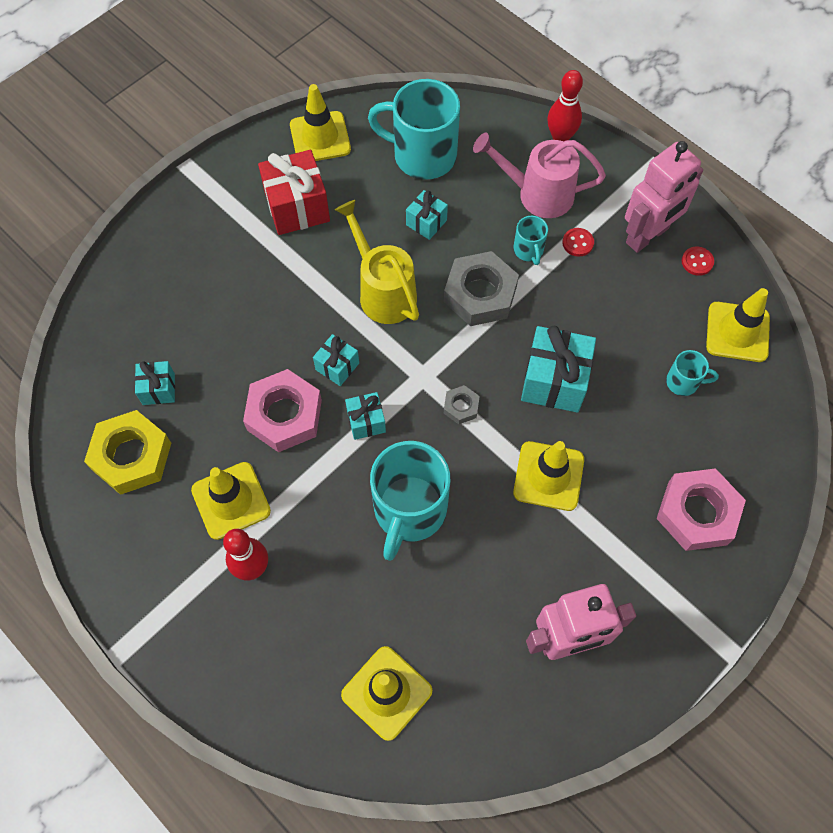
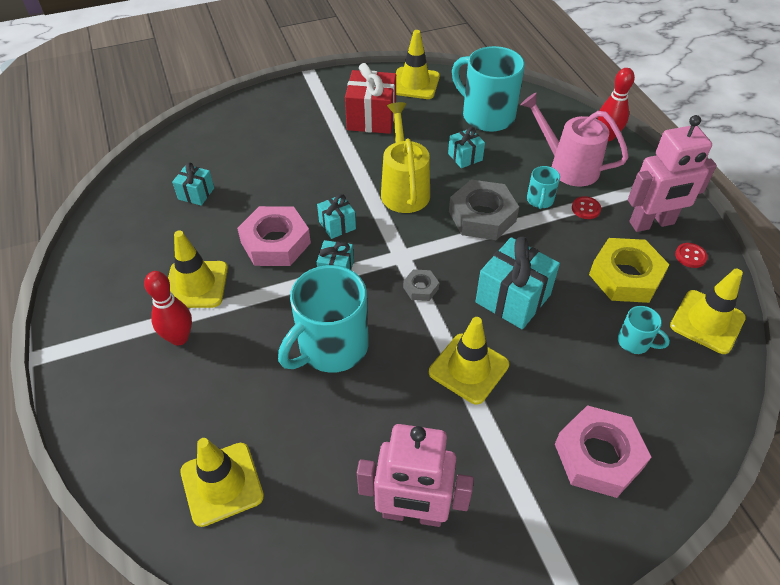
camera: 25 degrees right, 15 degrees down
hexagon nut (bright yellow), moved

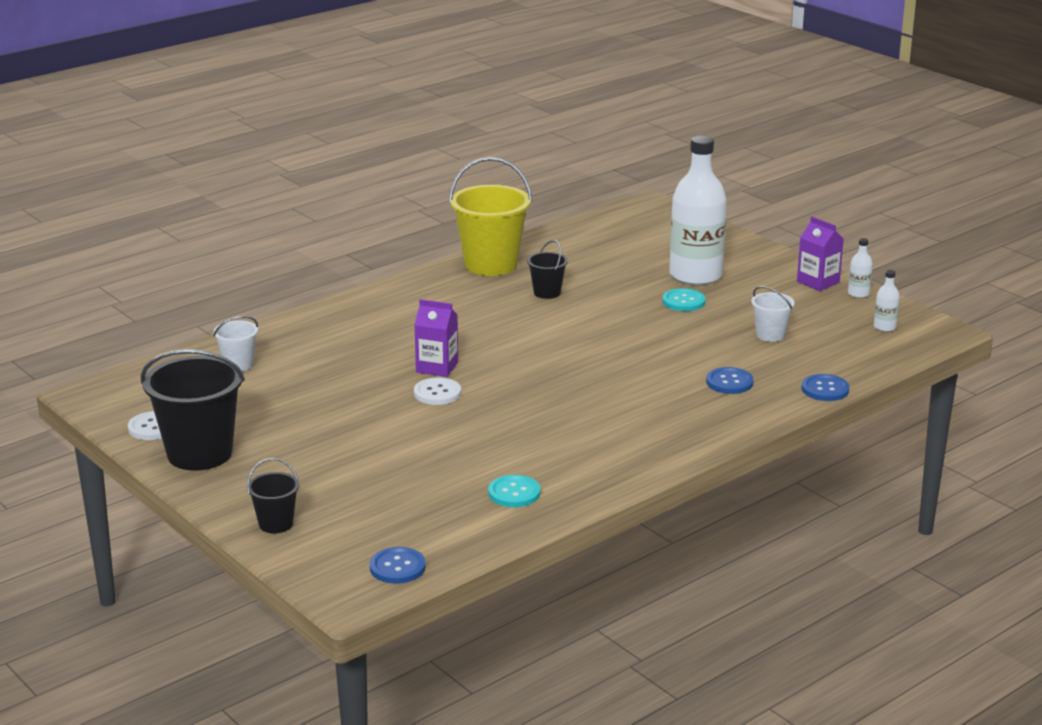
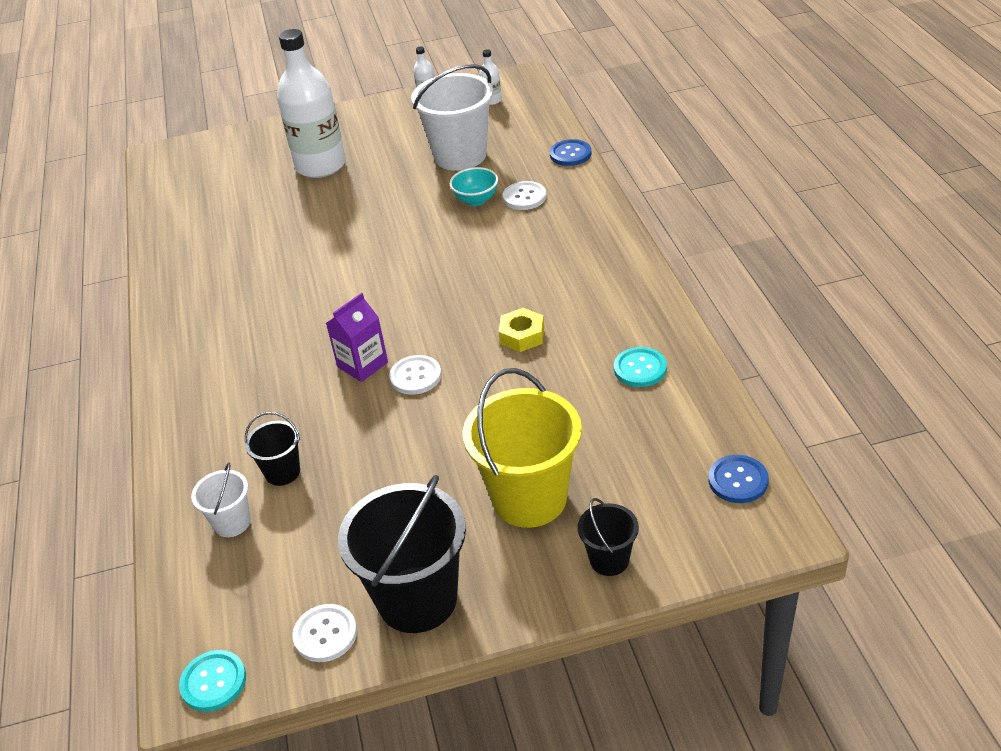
camera: 60 degrees left, 15 degrees up
shirt button (turquoise) (2nd from left in the first image) -> shirt button (turquoise) (1st from left), moved
bucket (ebony) (3rd from left in the first image) -> bucket (ebony) (1st from left), moved
bucket (snow-white) (2nd from left), x2.02
none -> bowl (turquoise)
bucket (bright yellow), moved
none -> hexagon nut (bright yellow)
shirt button (blue) (2nd from left) -> shirt button (snow-white) (3rd from left)
juice carton (royal purple) (2nd from left) -> none

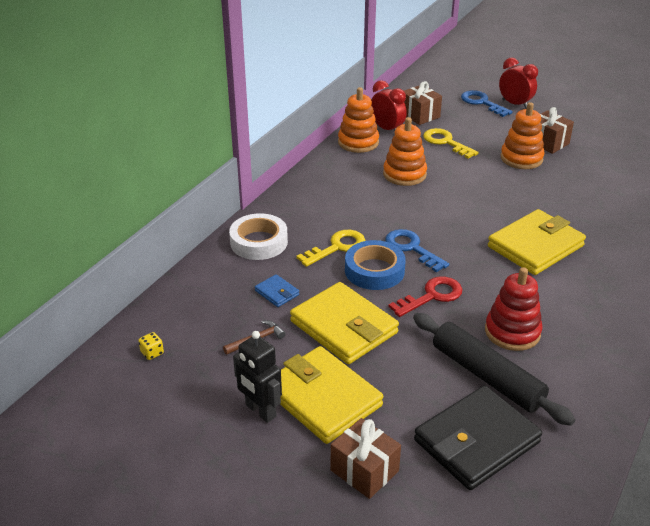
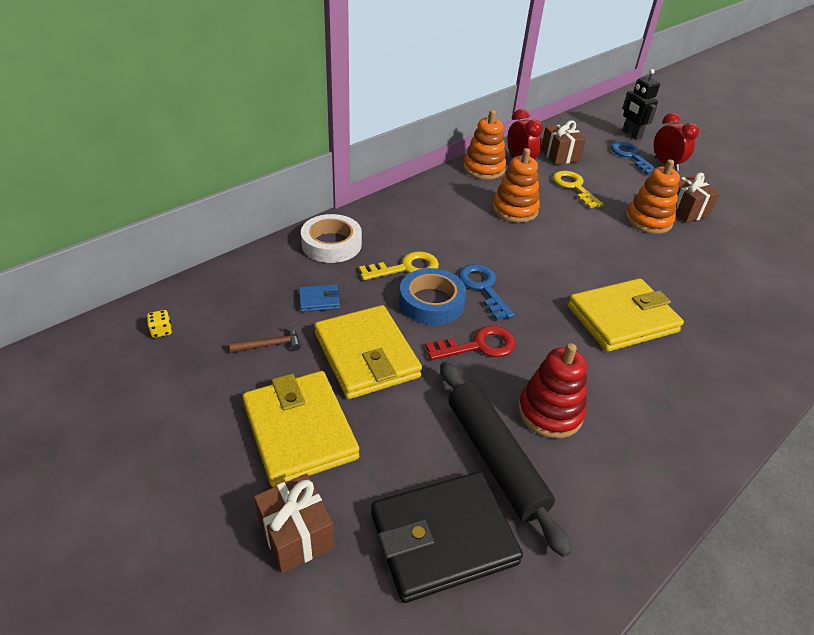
camera: 15 degrees right, 5 degrees up
card wallet (blue), 75 degrees counterclockwise
robot (ebony), moved

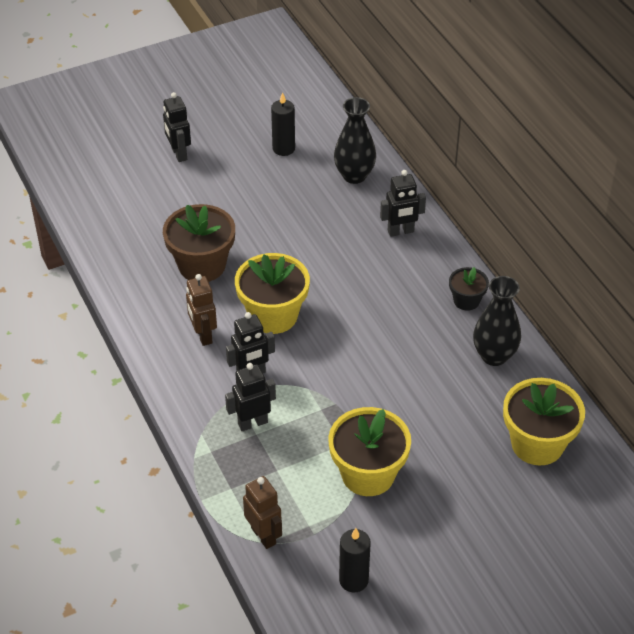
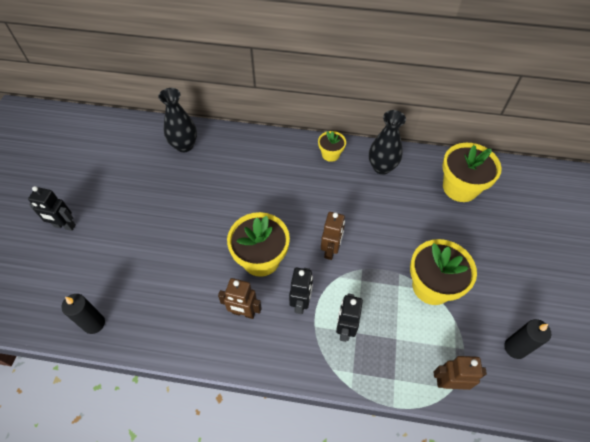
camera: 55 degrees left, 10 degrees up
pillar candle (ebony) (1st from left), moved
potted plant (ebony) -> potted plant (bright yellow) (2nd from left)
none -> robot (russet) (2nd from left)
potted plant (russet) -> none
robot (ebony) (4th from left) -> none

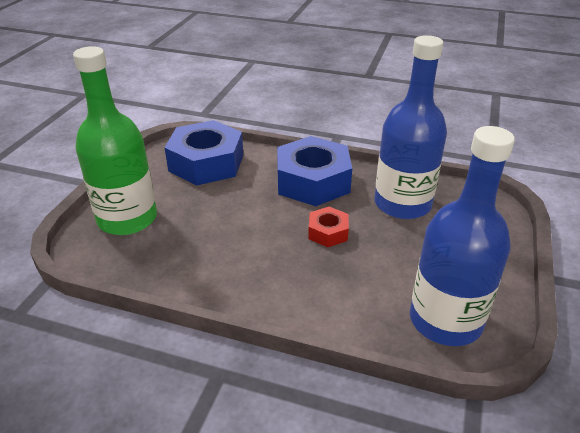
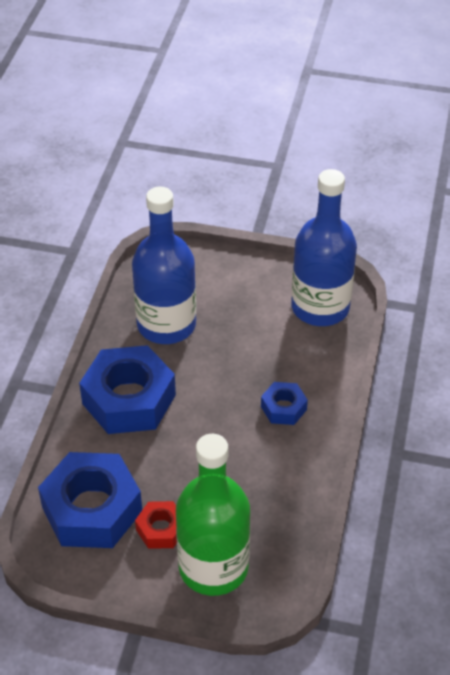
camera: 95 degrees left, 10 degrees up
hexagon nut (crimson), moved
none -> hexagon nut (blue) (3rd from left)

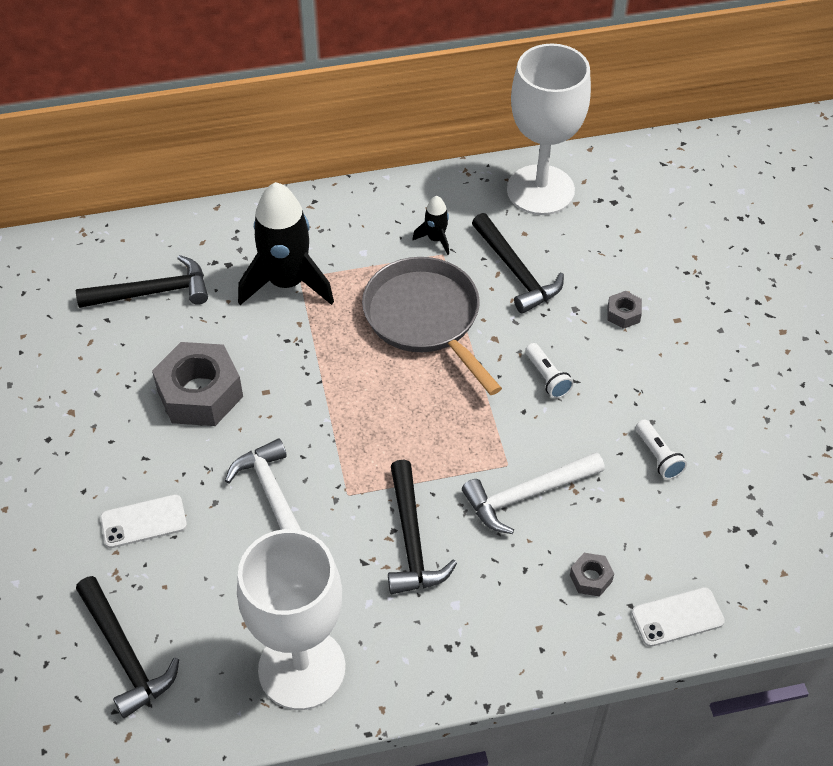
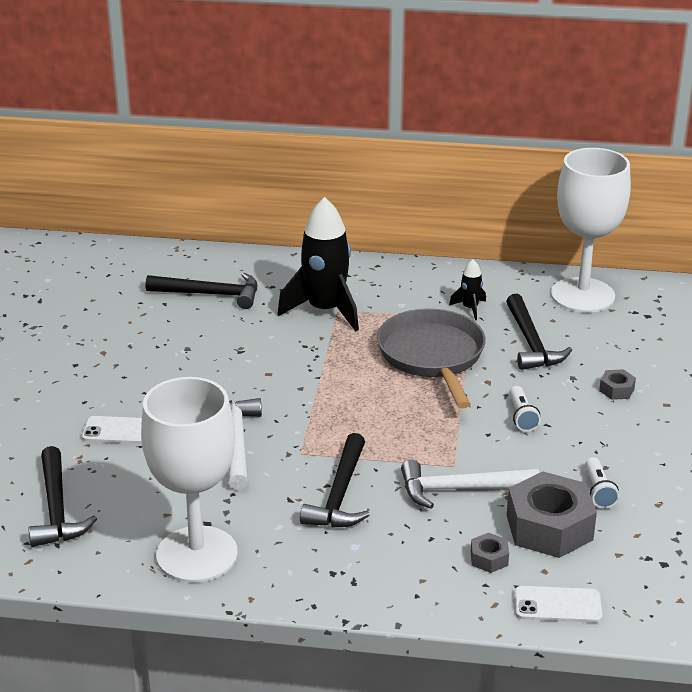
camera: 20 degrees right, 20 degrees down
hexagon nut (ash-grey) (1st from left in the first image) -> hexagon nut (ash-grey) (2nd from left), moved

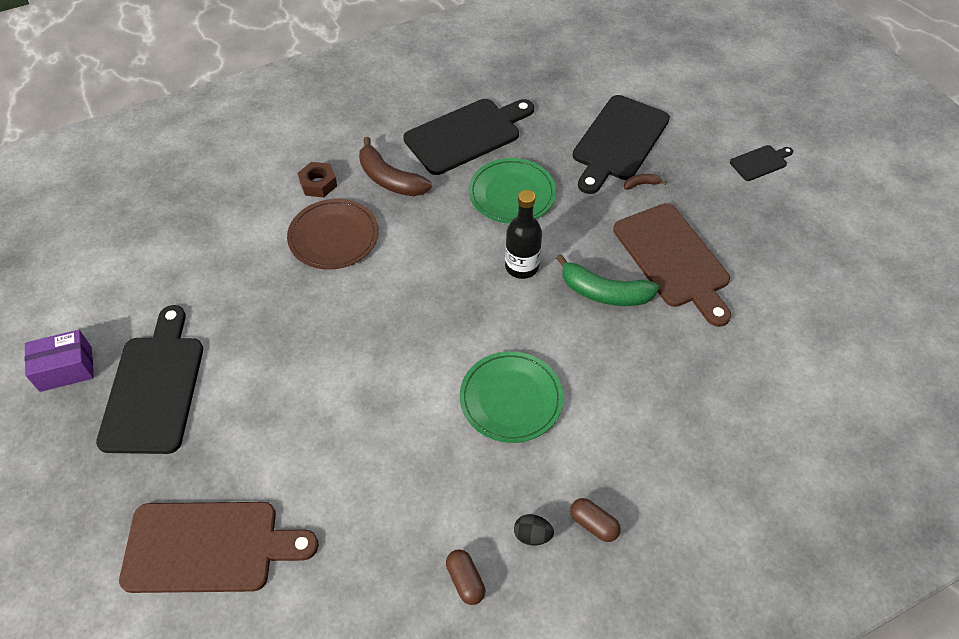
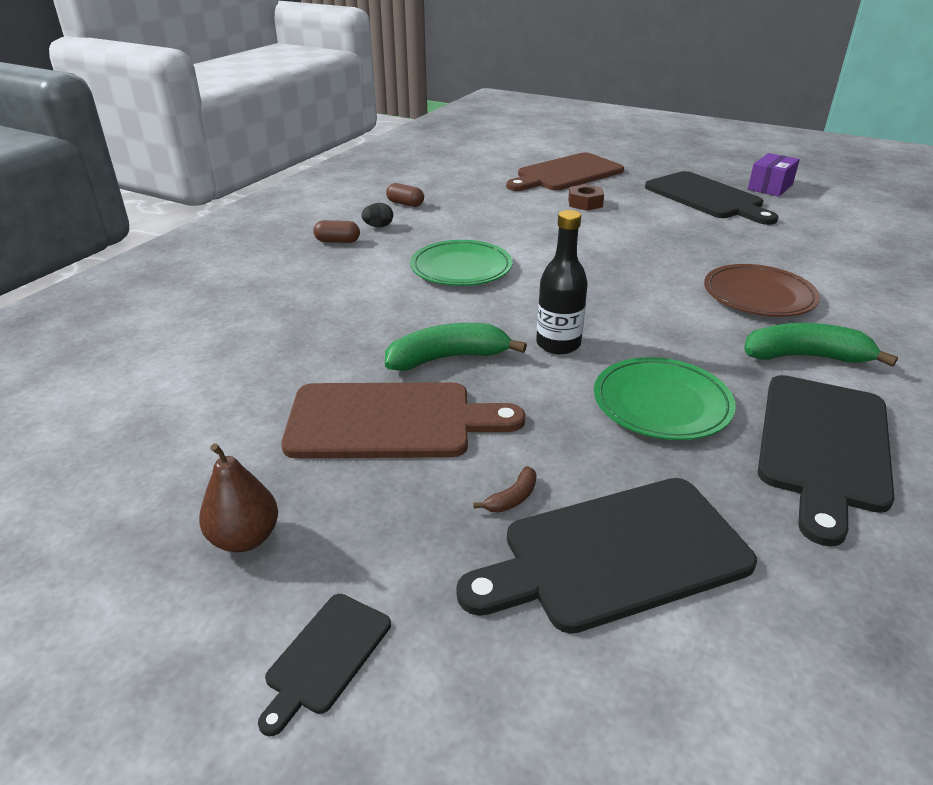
camera: 145 degrees right, 20 degrees down
none -> toy pear (russet)
bread board (russet) (2nd from left in the first image) -> bread board (russet) (1st from left), 150 degrees clockwise
bread board (ebony) (3rd from left in the first image) -> bread board (ebony) (2nd from left), 105 degrees counterclockwise
hexagon nut (russet), moved
toy banana (russet) (1st from left) -> toy banana (leaf-green) (2nd from left)

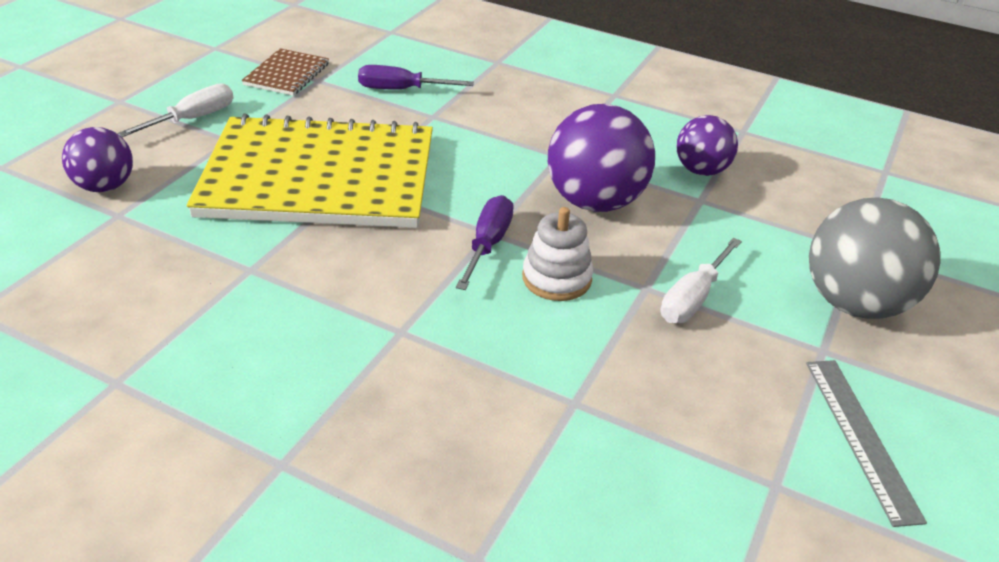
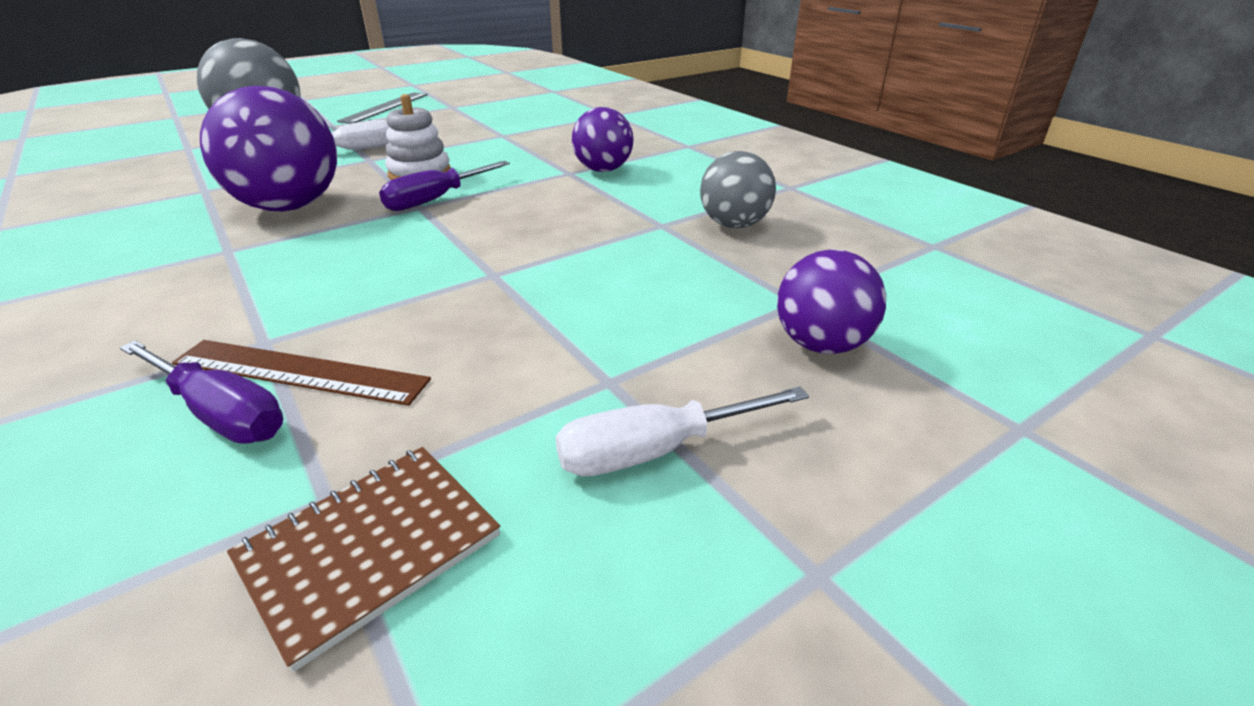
camera: 150 degrees left, 5 degrees down
none -> straightedge (russet)
play ball (royal purple) (3rd from left in the first image) -> play ball (royal purple) (2nd from left), moved
none -> play ball (ash-grey) (2nd from left)
exercise book (bright yellow) -> none

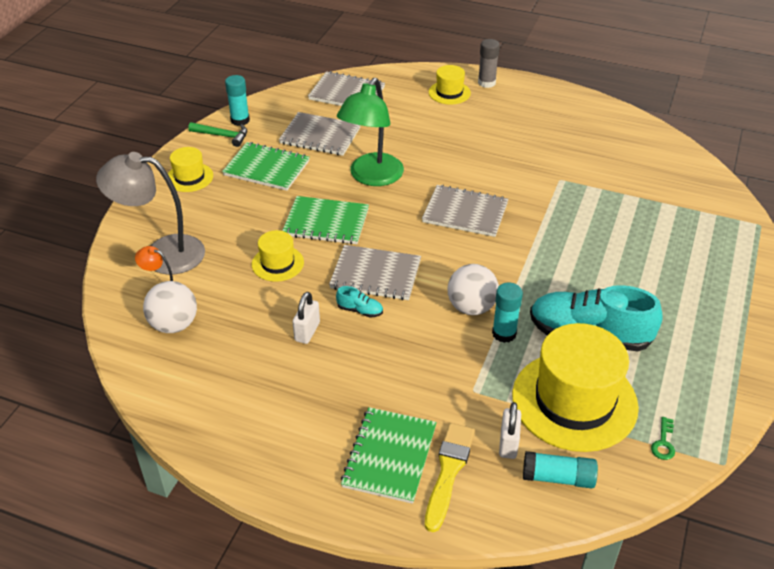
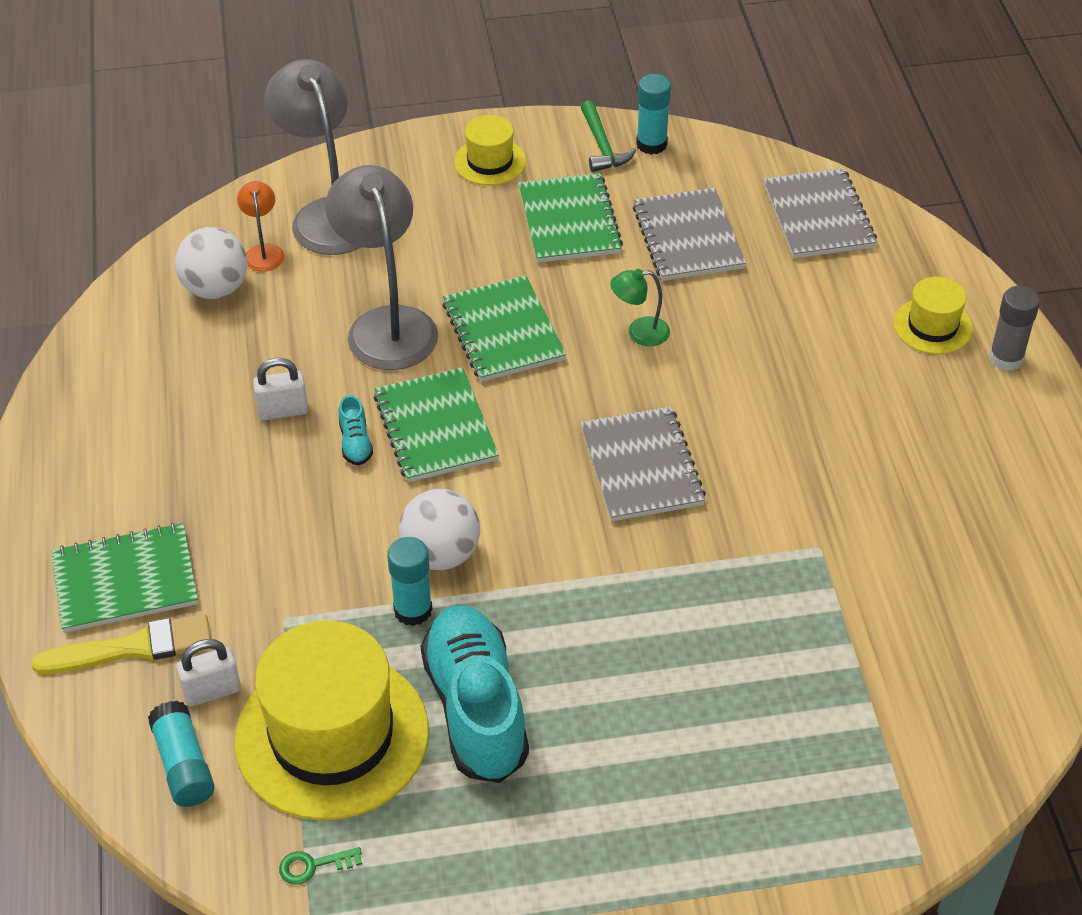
camera: 60 degrees right, 5 degrees up
top hat (bright yellow) (2nd from left) -> desk lamp (ash-grey) (2nd from left)
exercise book (ash-grey) (3rd from left) -> exercise book (leaf-green) (2nd from left)
desk lamp (leaf-green), x0.46

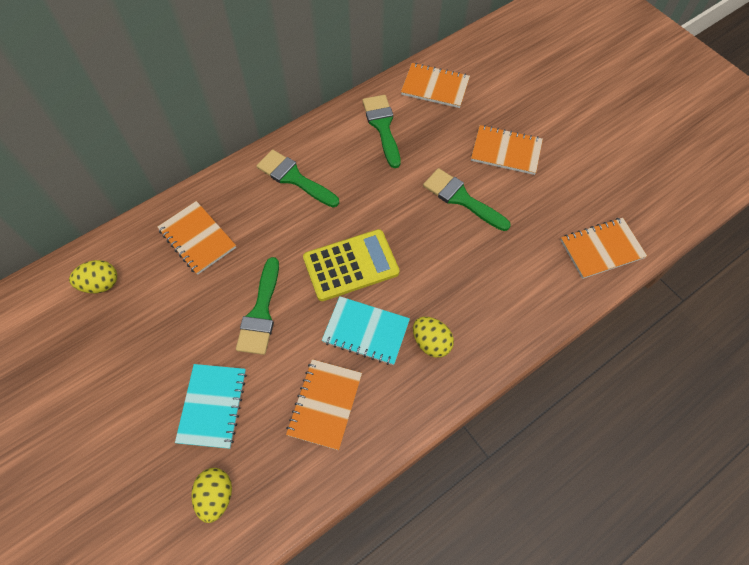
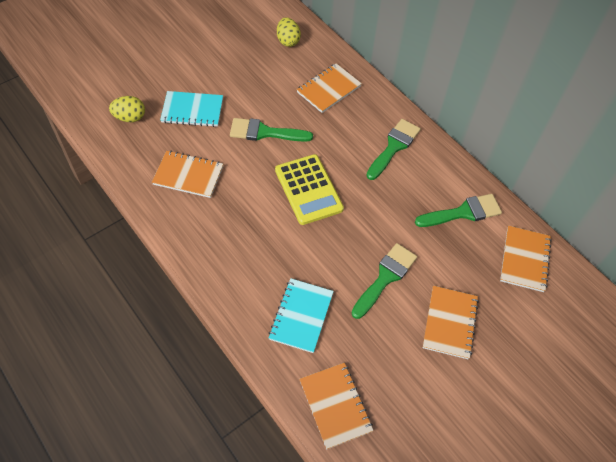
camera: 85 degrees right, 5 degrees down
exercise book (turquoise) (2nd from left), moved
egg shape (bright yellow) (3rd from left) -> none

